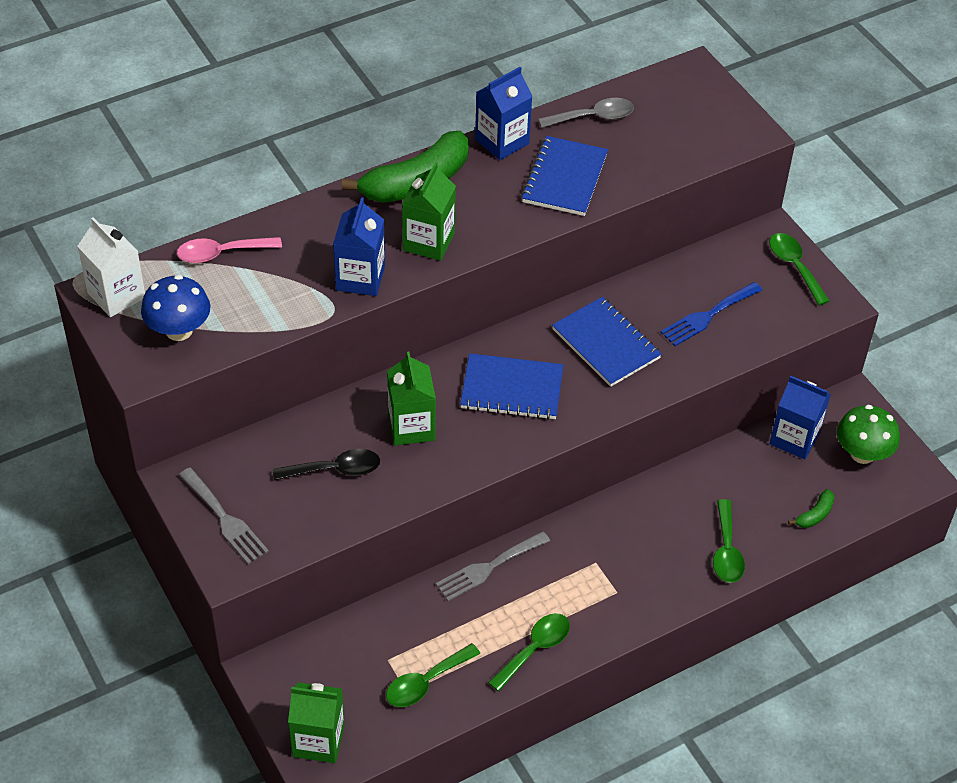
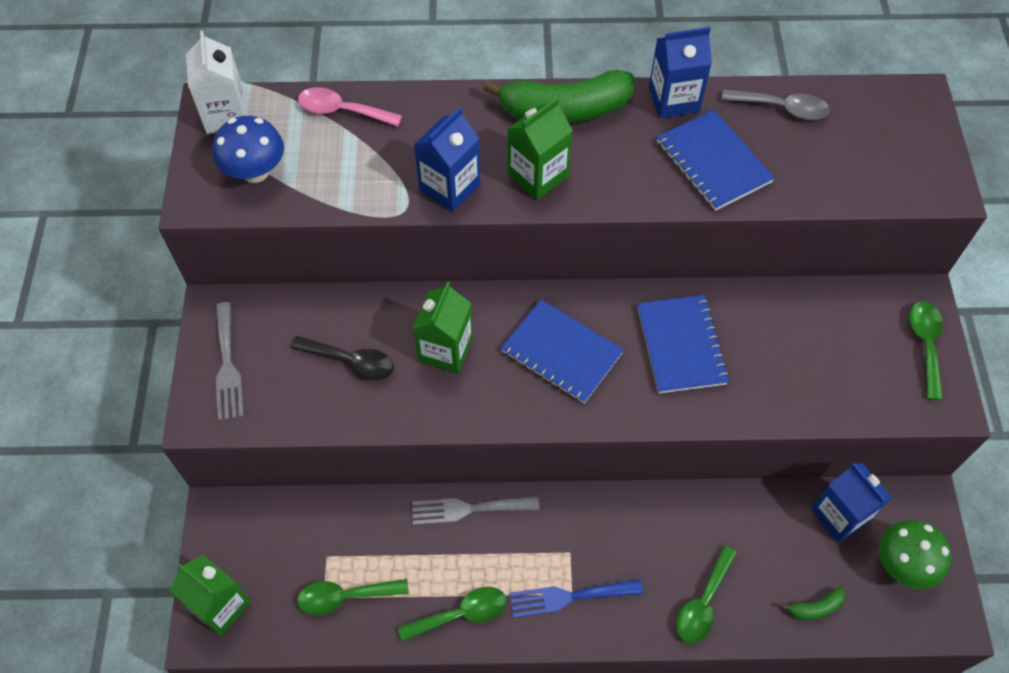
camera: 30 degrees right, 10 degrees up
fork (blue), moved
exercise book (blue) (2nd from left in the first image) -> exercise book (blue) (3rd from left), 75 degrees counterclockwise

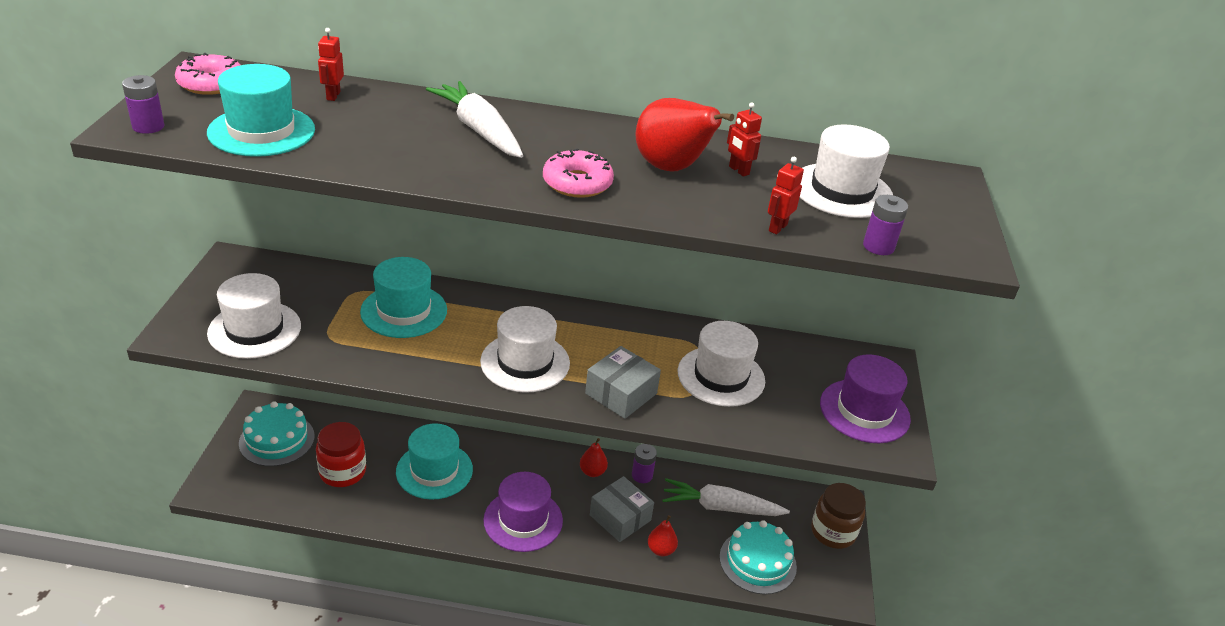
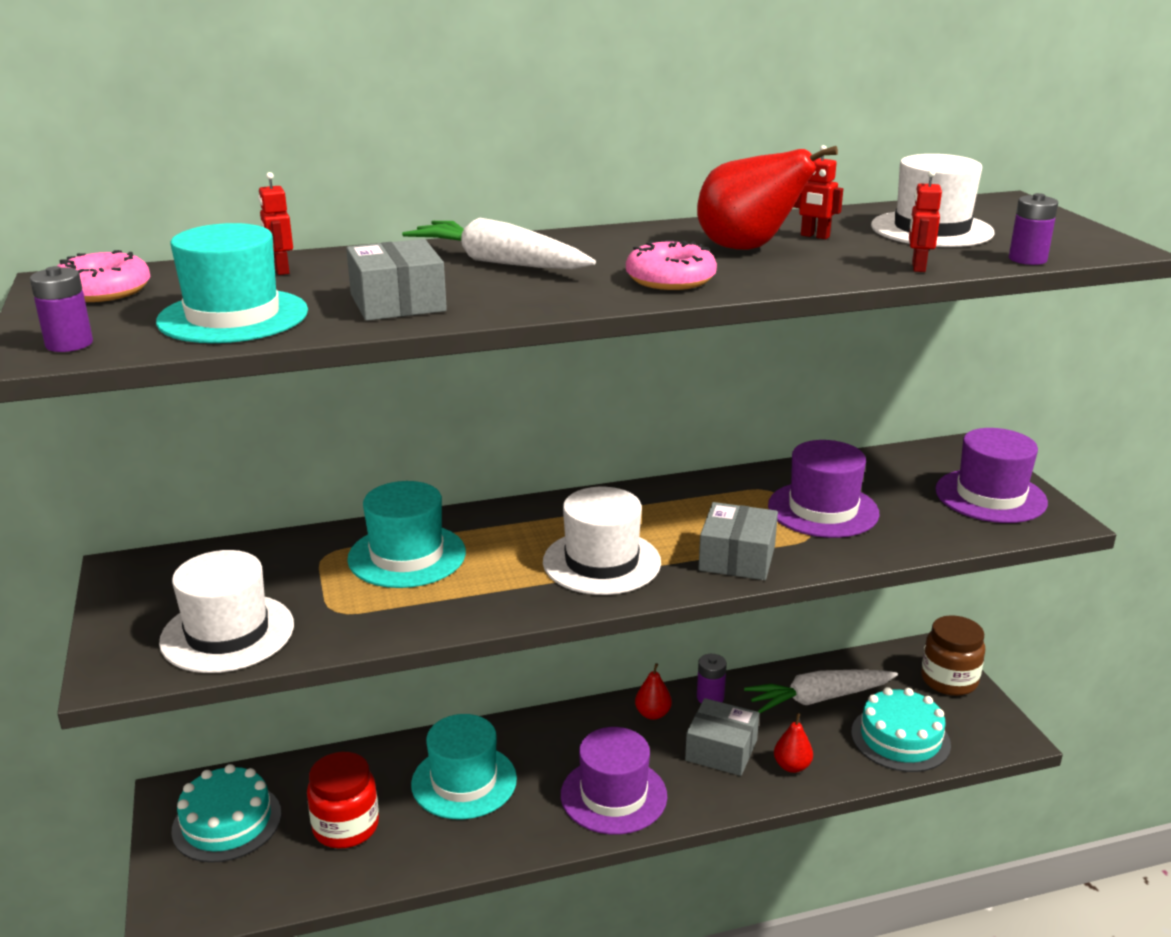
camera: 20 degrees left, 10 degrees down
none -> parcel (ash-grey) (1st from left)
top hat (snow-white) (3rd from left) -> top hat (royal purple) (2nd from left)

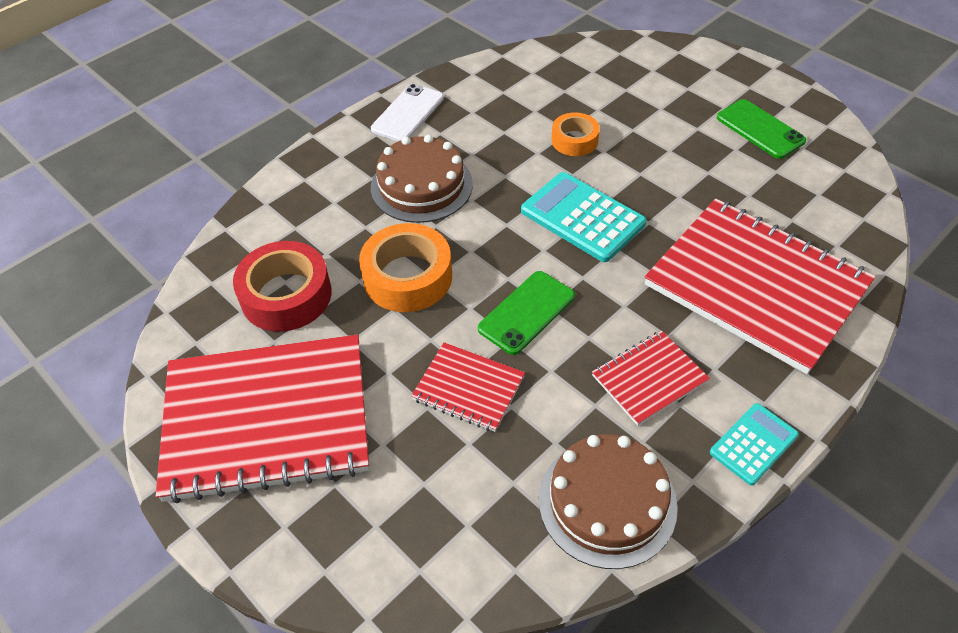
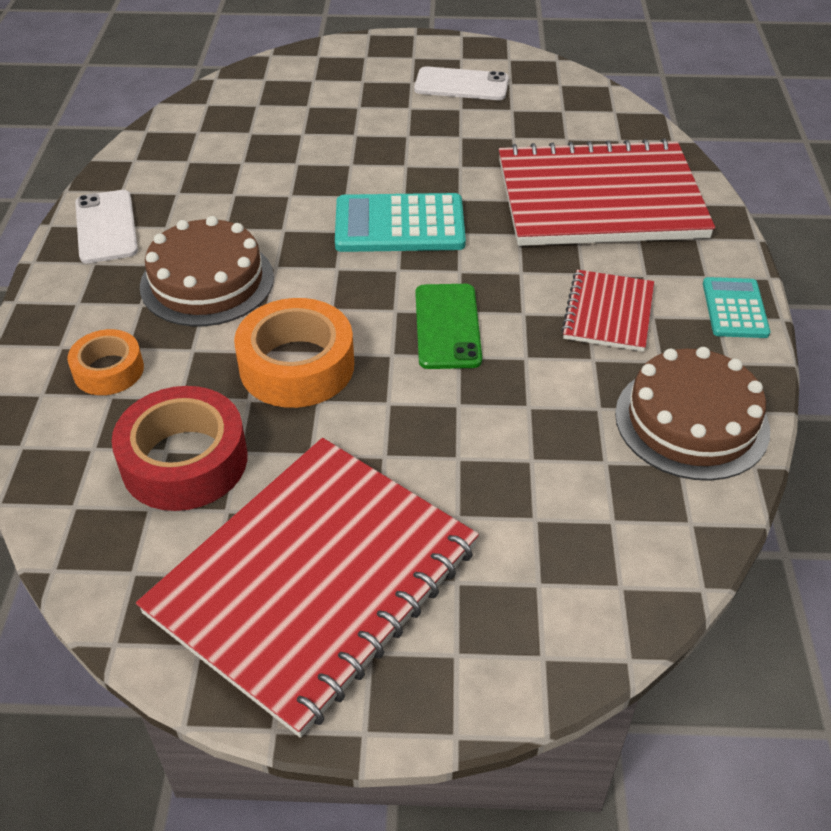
camera: 45 degrees left, 5 degrees down
tape (orange-coloured) (2nd from left in the first image) -> tape (orange-coloured) (1st from left), moved
mobile phone (leaf-green) (2nd from left) -> mobile phone (snow-white) (2nd from left)
exercise book (crimson) (2nd from left) -> none

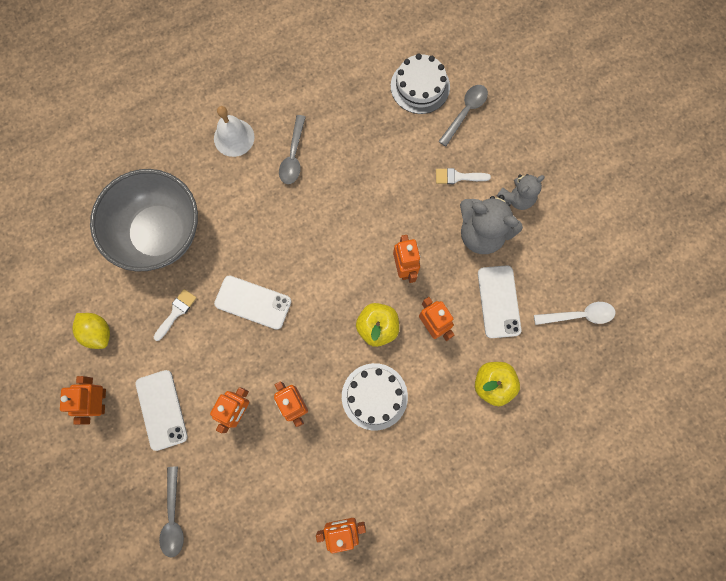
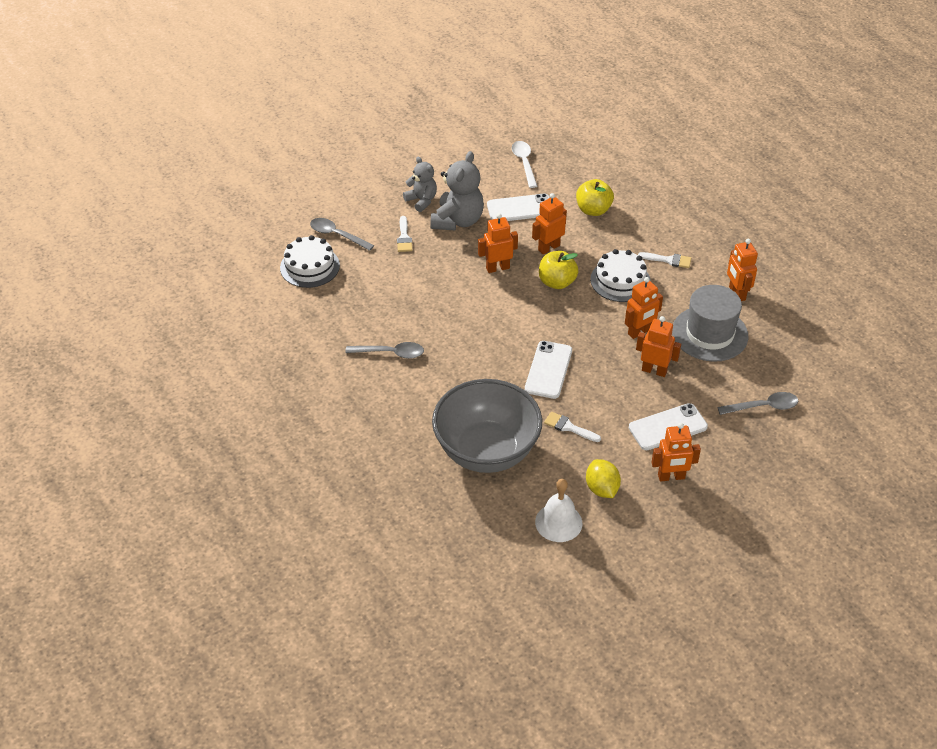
camera: 95 degrees left, 30 degrees down
bell (snow-white), moved
toy lemon (bright yellow), 60 degrees counterclockwise
none -> paint brush (snow-white) (3rd from left)
none -> top hat (ash-grey)

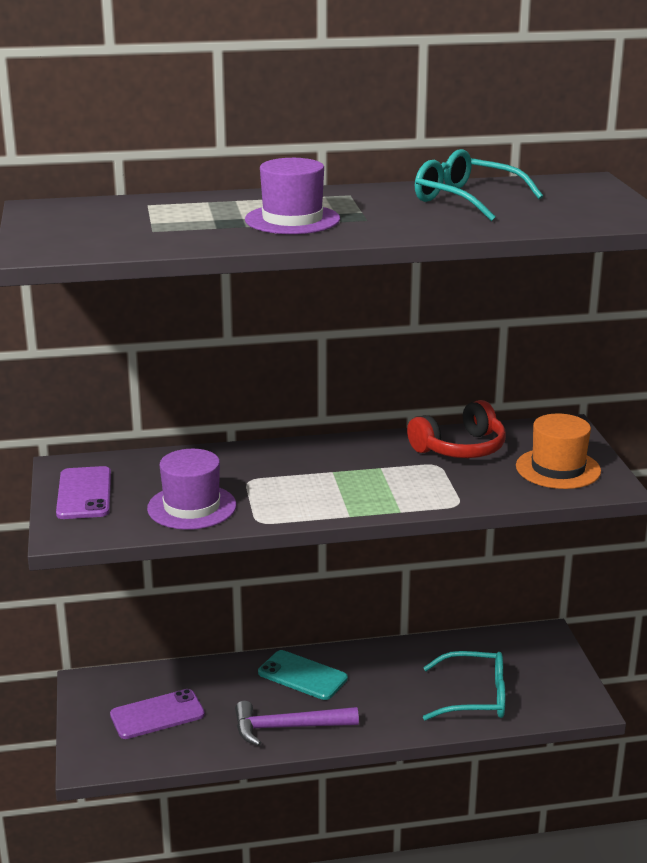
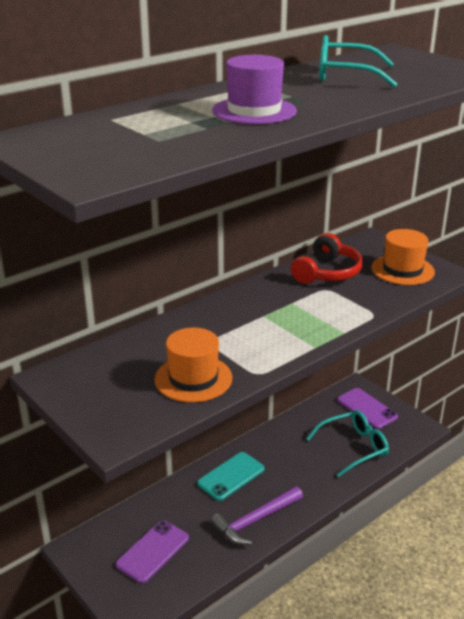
camera: 30 degrees left, 5 degrees up
top hat (royal purple) (1st from left) -> top hat (orange-coloured) (1st from left)
mobile phone (turquoise), 45 degrees counterclockwise
mobile phone (royal purple) (1st from left in the first image) -> mobile phone (royal purple) (2nd from left), moved

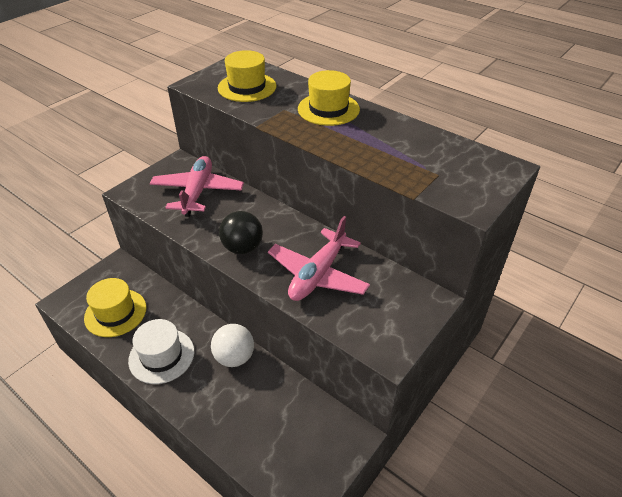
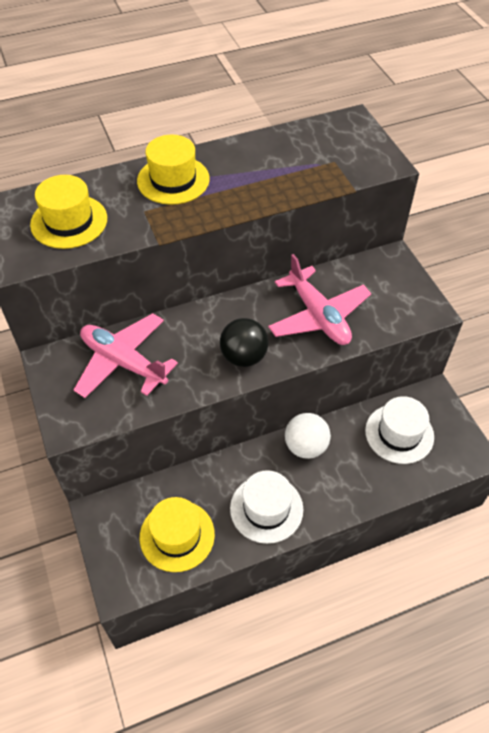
camera: 60 degrees left, 10 degrees up
none -> top hat (snow-white) (2nd from left)

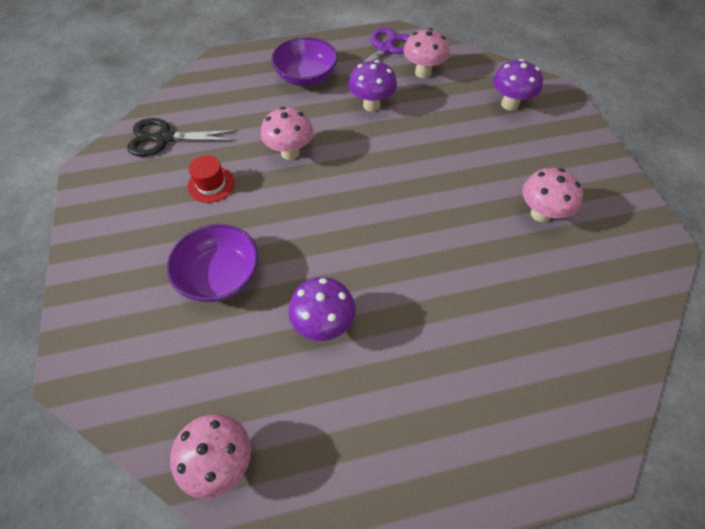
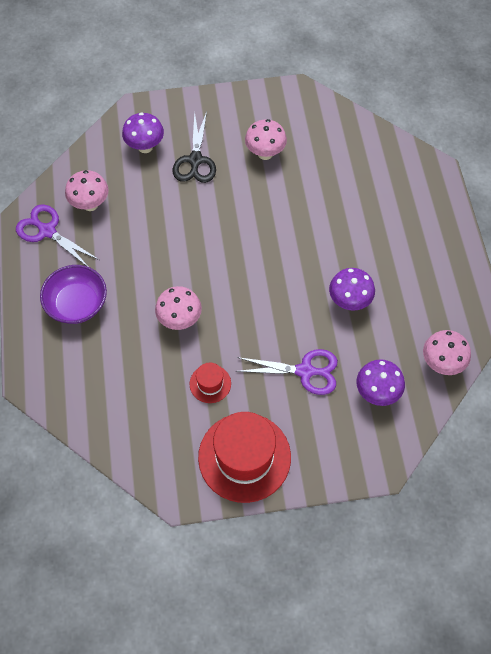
camera: 85 degrees left, 5 degrees up
shears (ebony), moved
none -> top hat (crimson) (2nd from left)
bowl (royal purple) (1st from left) -> shears (royal purple) (2nd from left)
fungus (royal purple) (2nd from left in the first image) -> fungus (royal purple) (3rd from left), moved

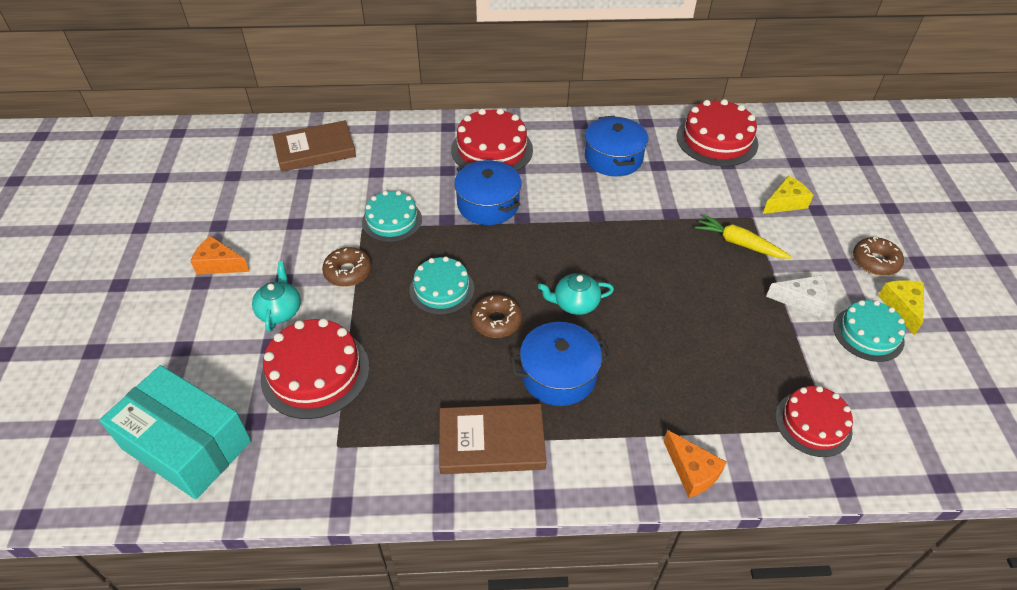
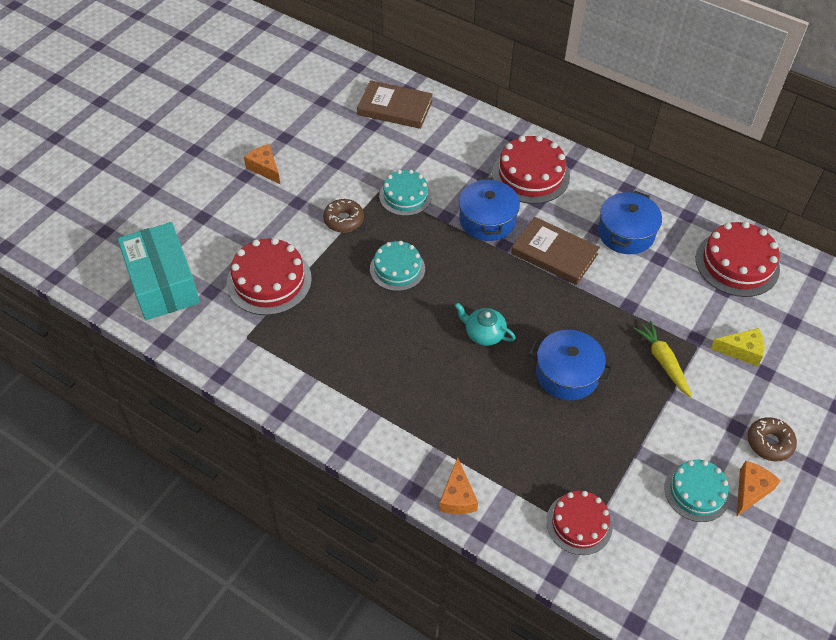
camera: 35 degrees right, 5 degrees up
hardcover (russet) (2nd from left), moved
stockpot (blue) (2nd from left), moved
cheese wedge (bright yellow) (2nd from left) -> cheese wedge (orange-coloured) (3rd from left)
tea pot (turquoise) (1st from left) -> none
doughnut (russet) (2nd from left) -> none
cheese wedge (snow-white) -> none

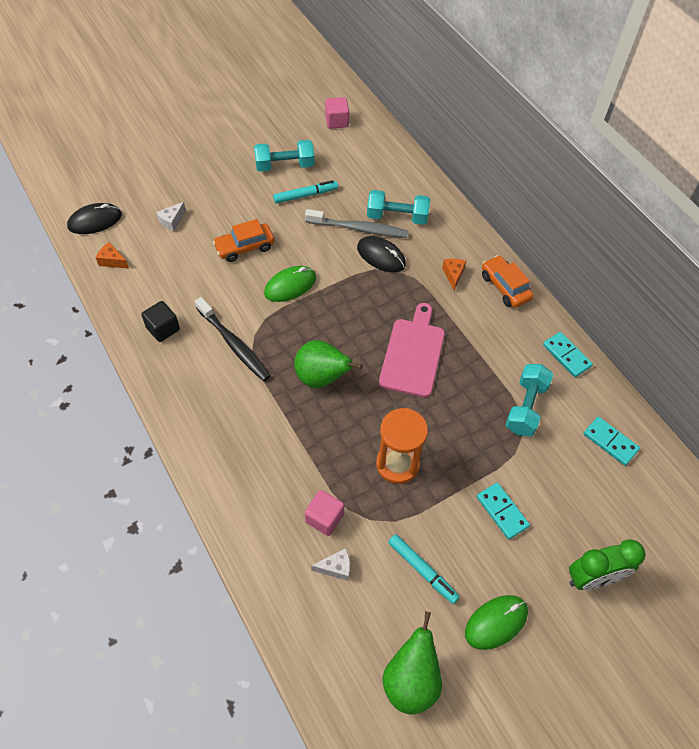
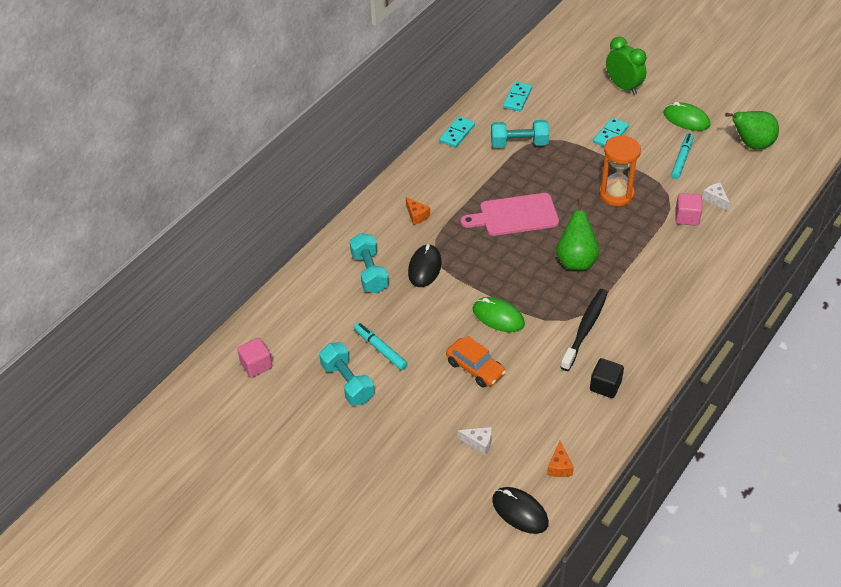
camera: 110 degrees left, 10 degrees down
cheese wedge (orange-coloured) (2nd from left in the first image) -> cheese wedge (orange-coloured) (1st from left), 105 degrees counterclockwise
tooth brush (ash-grey) -> none
toy car (orange-coloured) (2nd from left) -> none

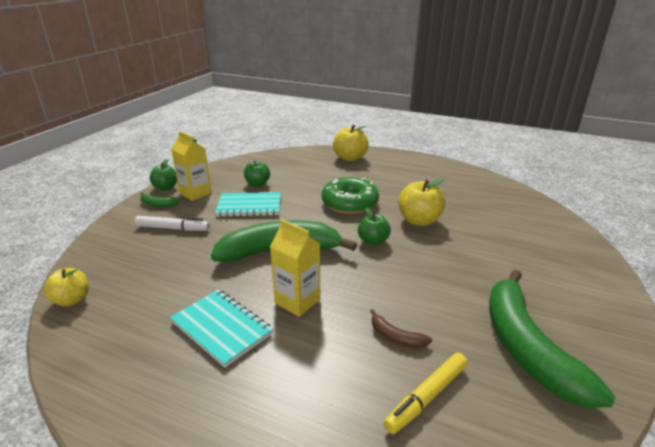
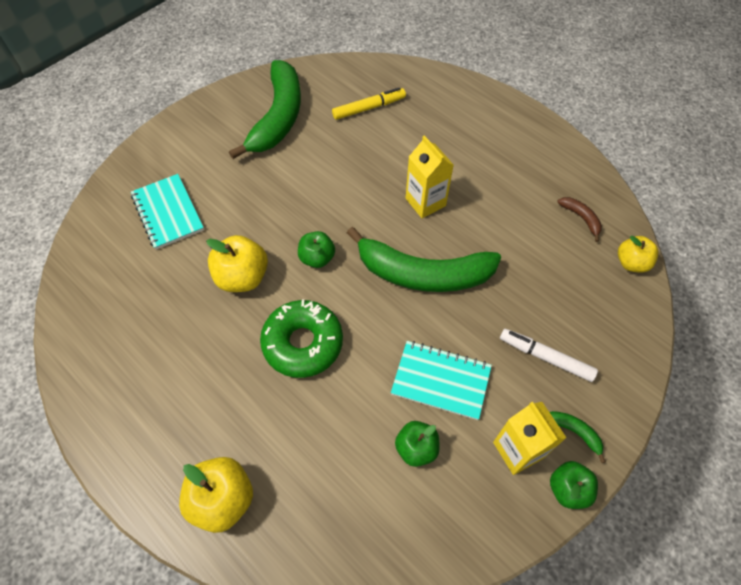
camera: 160 degrees left, 30 degrees up
exercise book (turquoise) (1st from left), moved
toy banana (russet), moved

